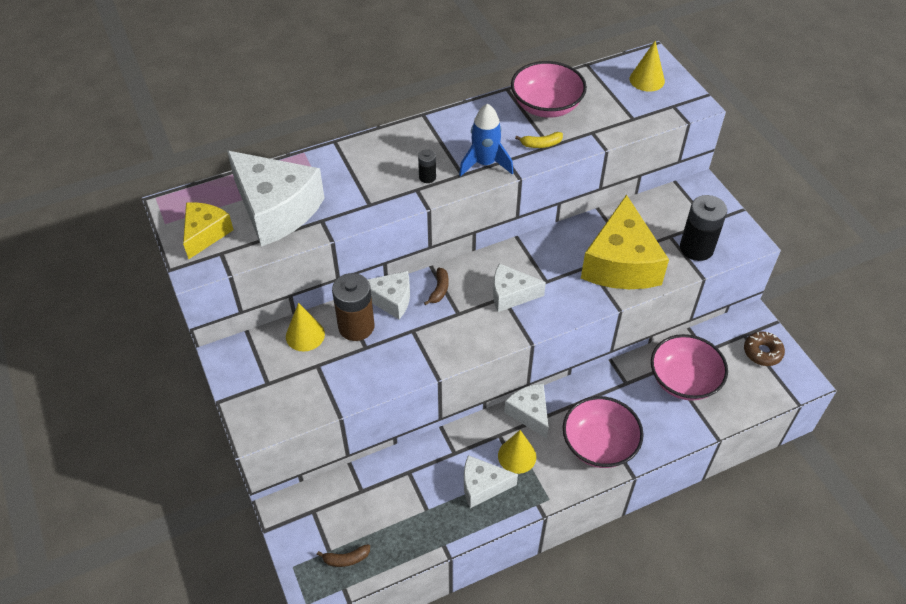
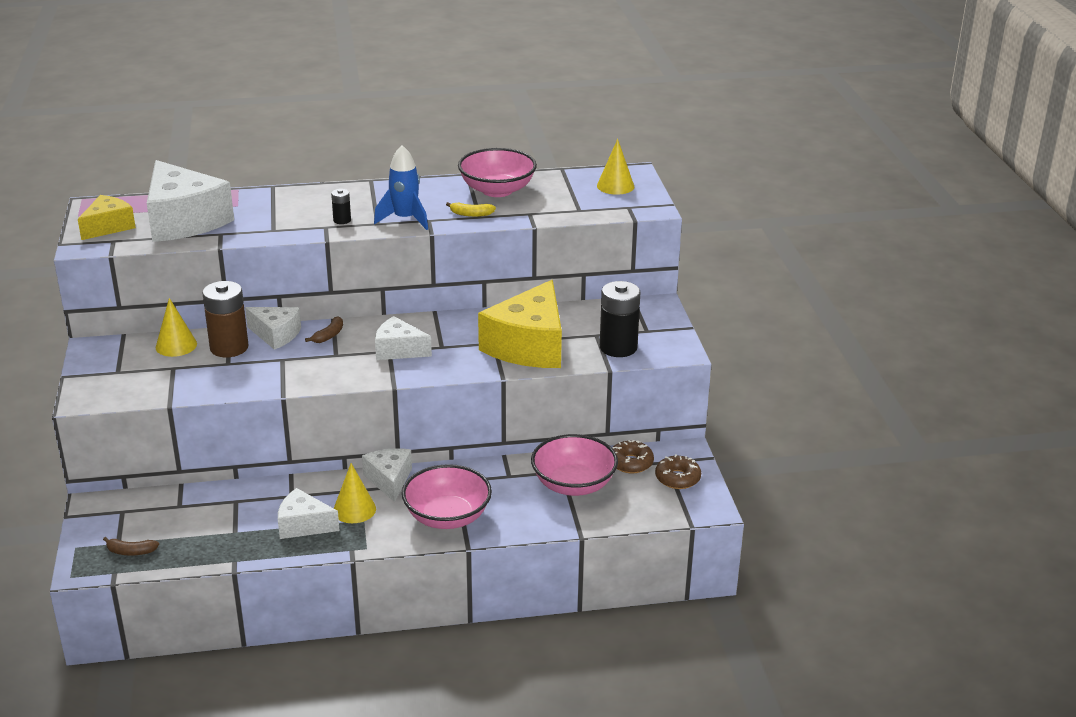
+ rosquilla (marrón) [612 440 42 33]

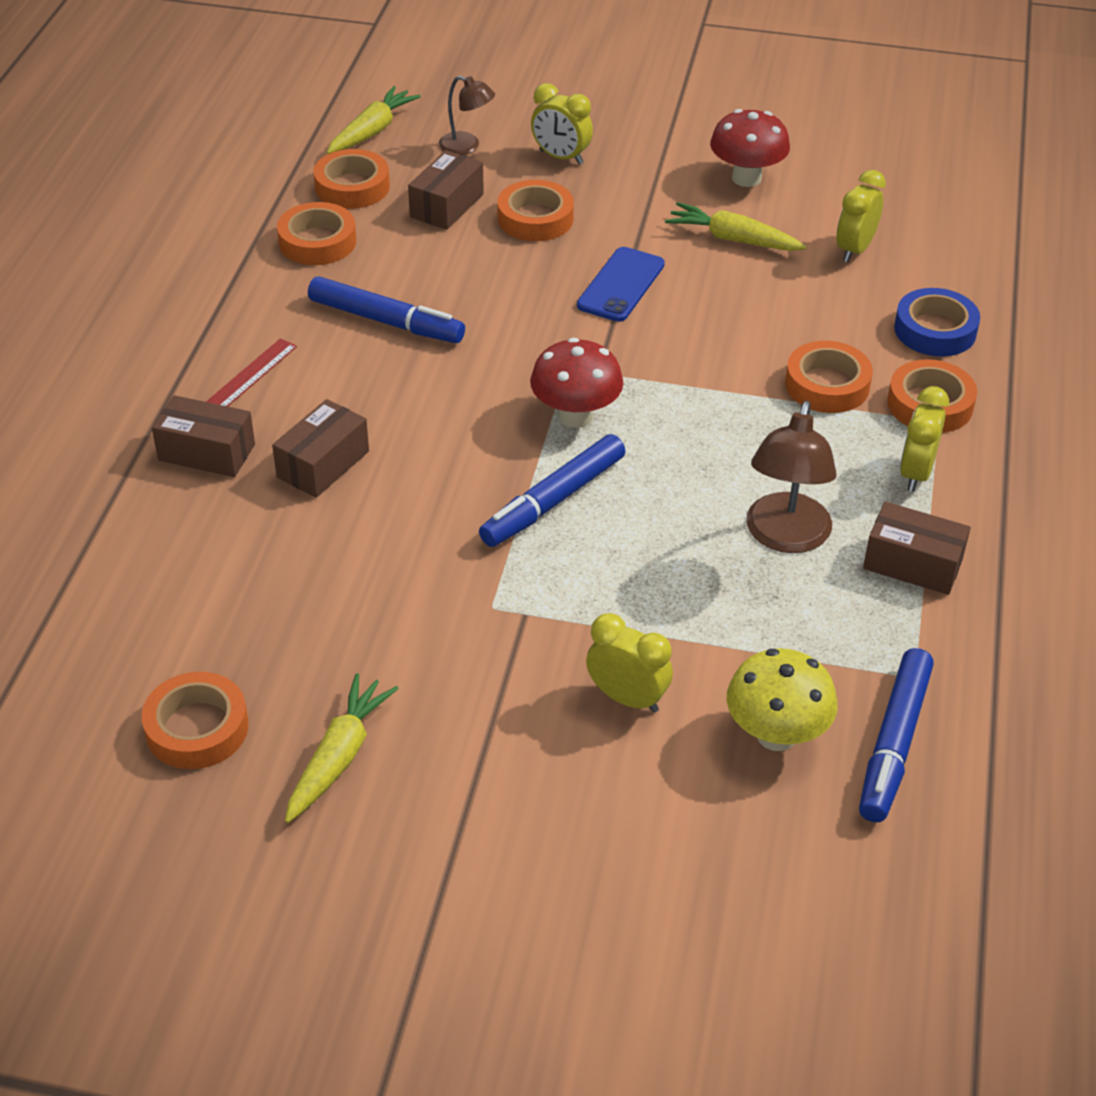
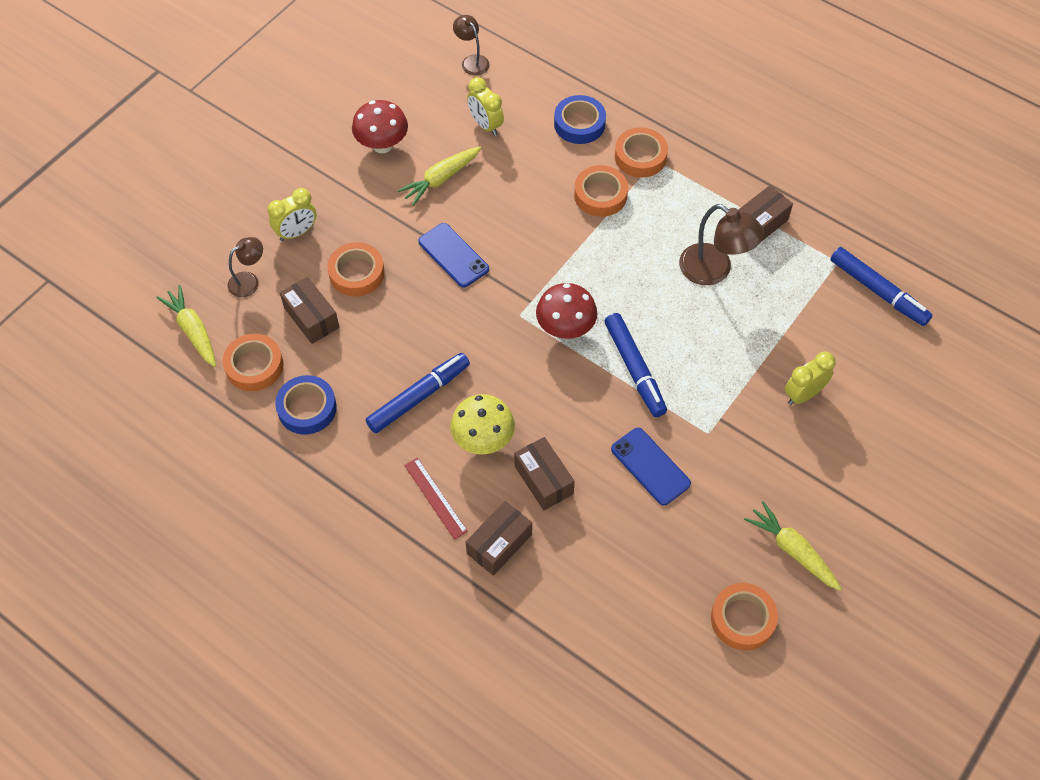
~ cinta adhesiva (naranja) [277 202 79 63] to cinta adhesiva (azul) [275 375 62 60]
- despertador (amarillo) [900 386 49 106]
~ seta (amarillo) [727 648 111 103] to [450 394 65 60]
+ lámpara (marrón) [453 15 37 60]
+ móvil (azul) [611 428 80 77]

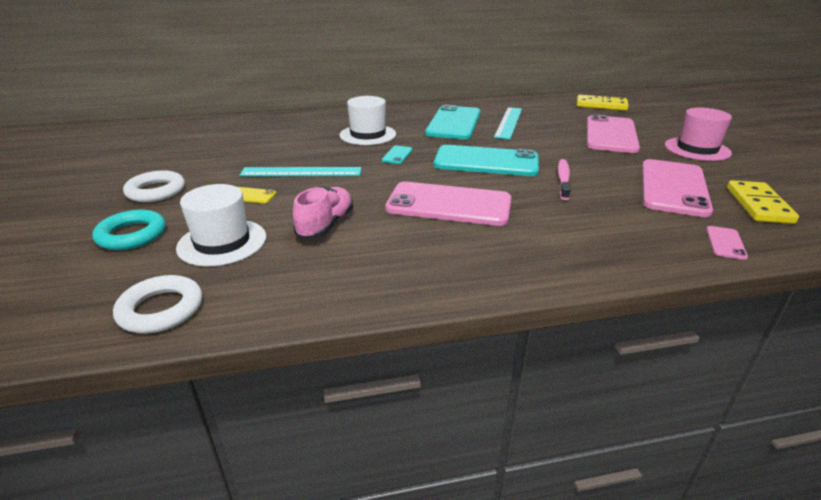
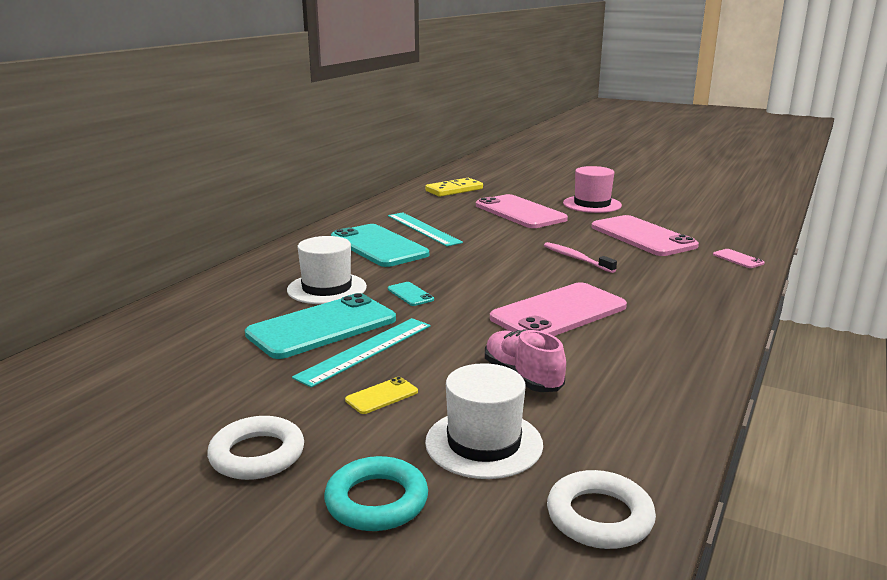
~ móvil (turquesa) [434 145 105 31] to [245 293 151 66]
- ficha de dominó (amarillo) [727 180 72 44]

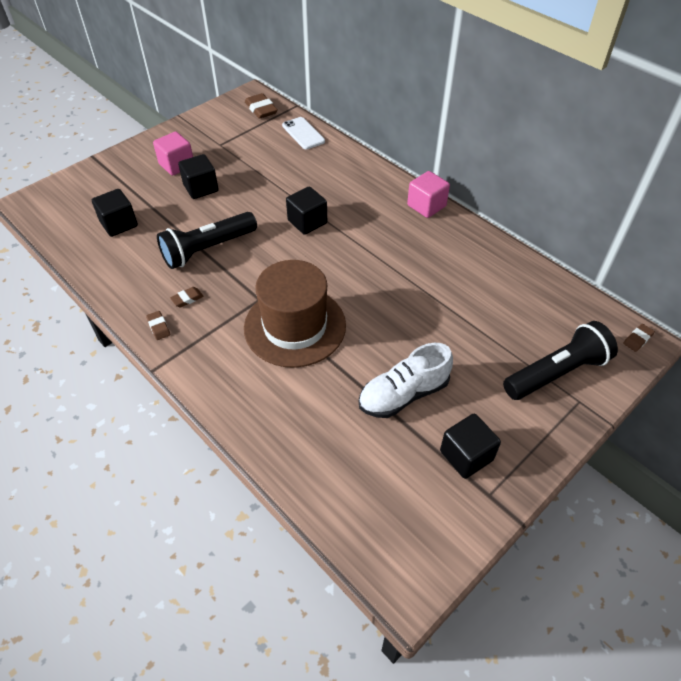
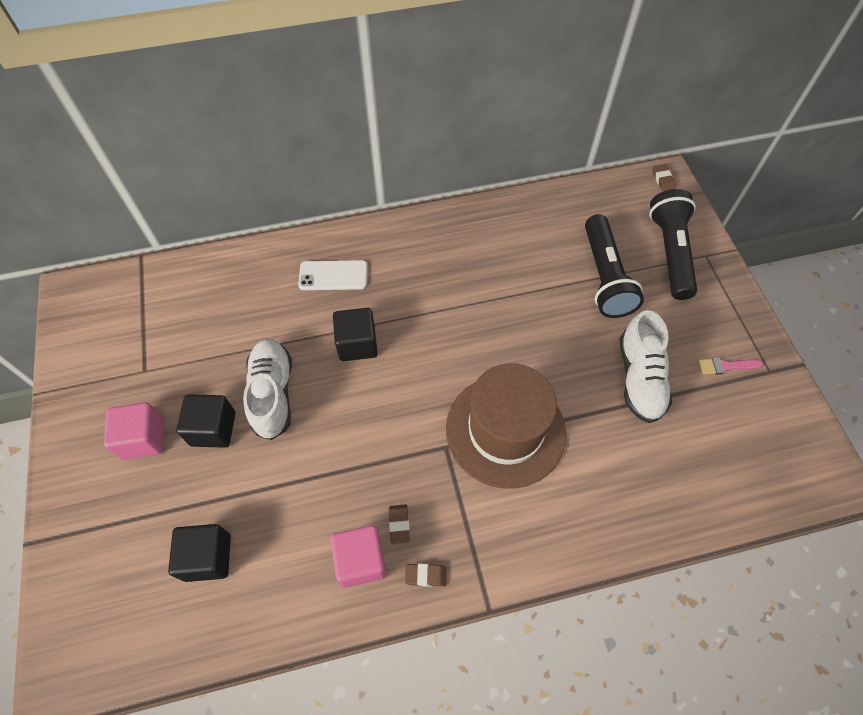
- goma de borrar (marrón) [245 93 33 26]
~ móvil (blanco) [282 117 43 32] to [298 260 70 30]
~ cubo (rosa) [407 171 43 47] to [330 525 56 63]
~ lámpara de mano (negro) [157 212 100 57] to [585 214 59 104]
~ cubo (negro) [440 414 61 65] to pincel (rosa) [699 358 64 17]
+ zapato (blanco) [243 339 49 101]

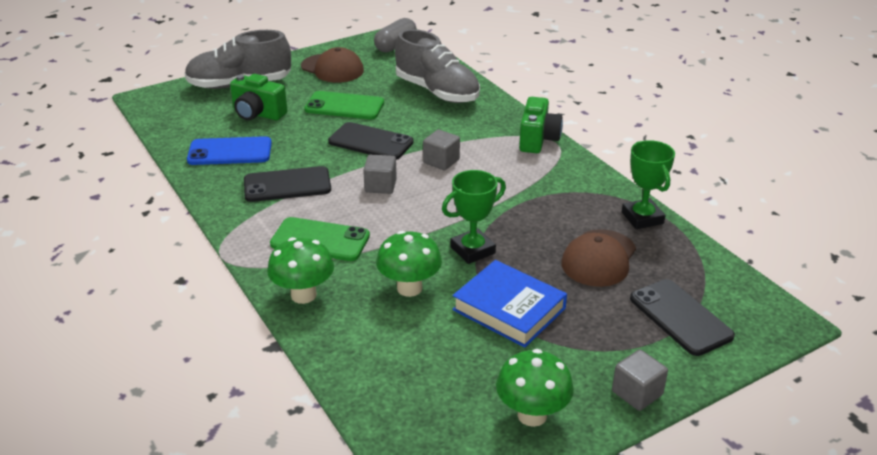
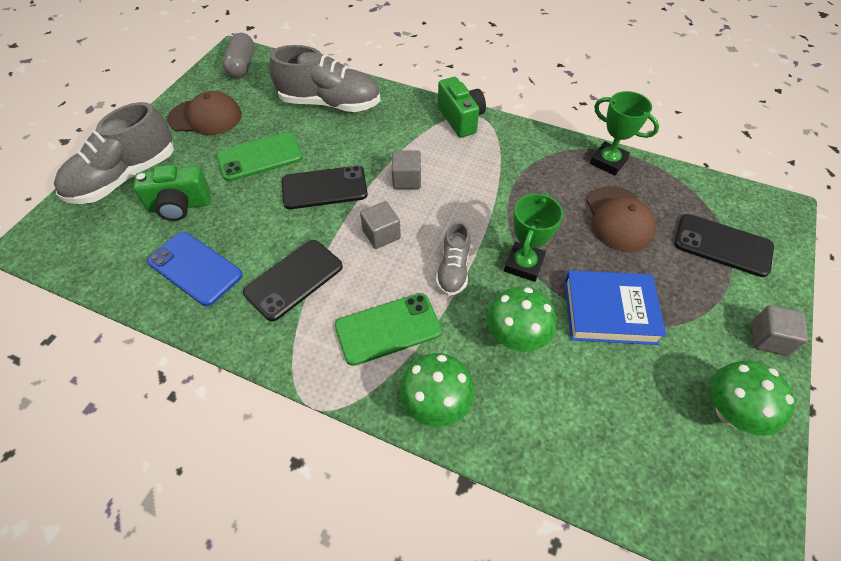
~ móvil (azul) [187 136 85 29] = [147 232 95 74] 75 degrees clockwise
+ zapato (gris) [436 221 35 75]

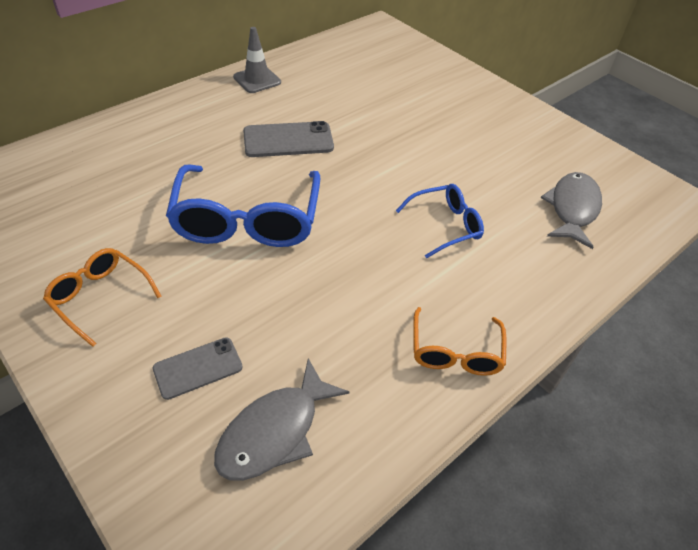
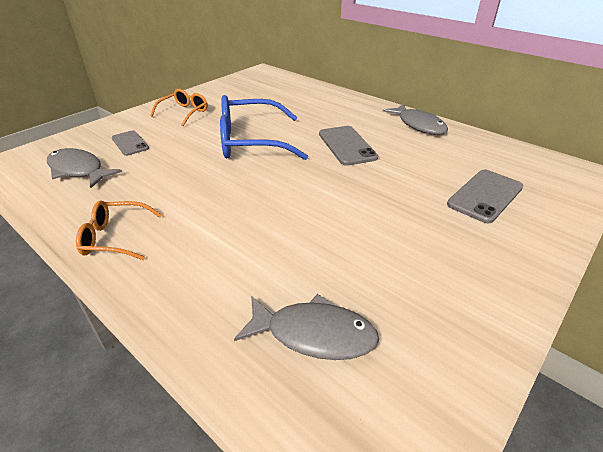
~ cono de tráfico (gris) [233 27 48 66] to pez (gris) [383 104 65 31]
- gafas (azul) [396 184 88 74]
+ móvil (gris) [447 169 76 55]

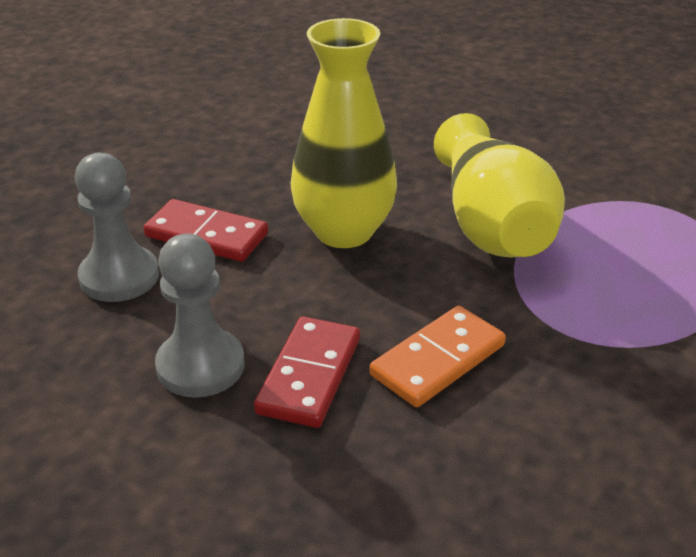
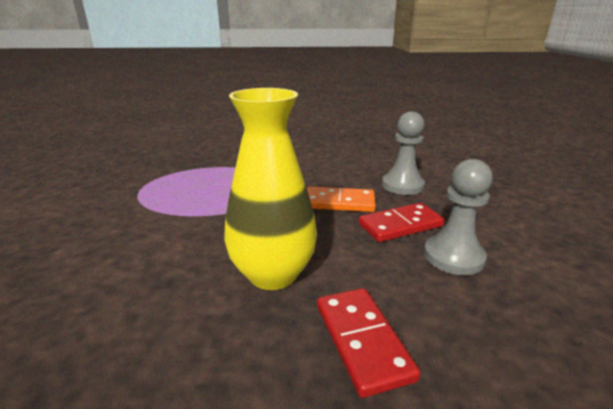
- florero (amarillo) [434 113 131 145]
~ peón (gris) [75 153 84 149] to [382 111 43 84]

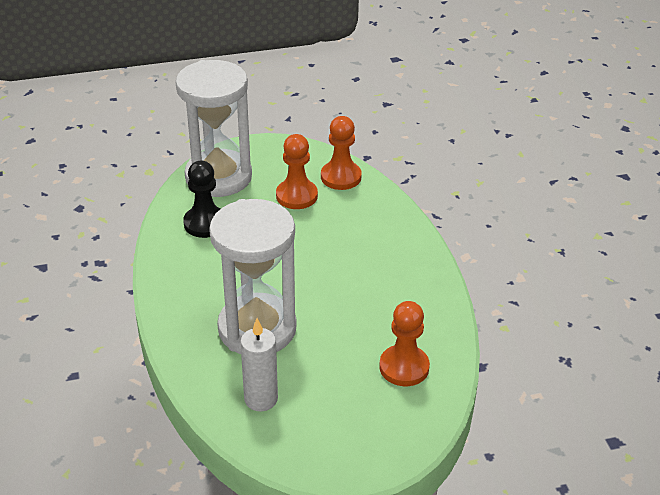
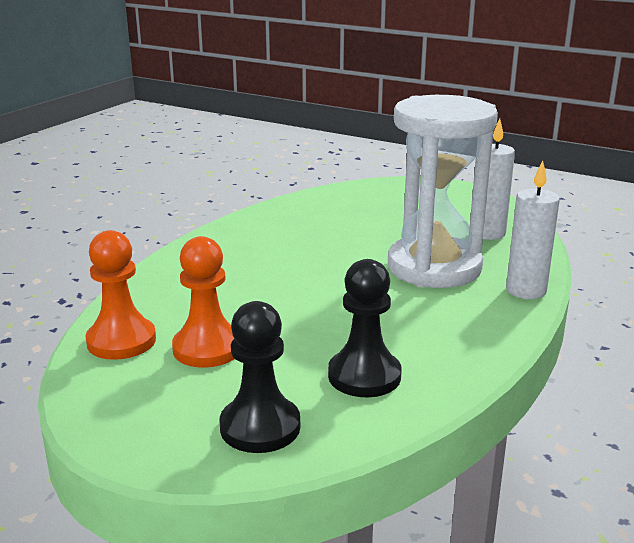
~ reloj de arena (blanco) [176 60 76 137] to peón (negro) [220 301 80 152]
- peón (naranja) [379 301 51 85]
+ vela (blanco) [506 161 54 138]

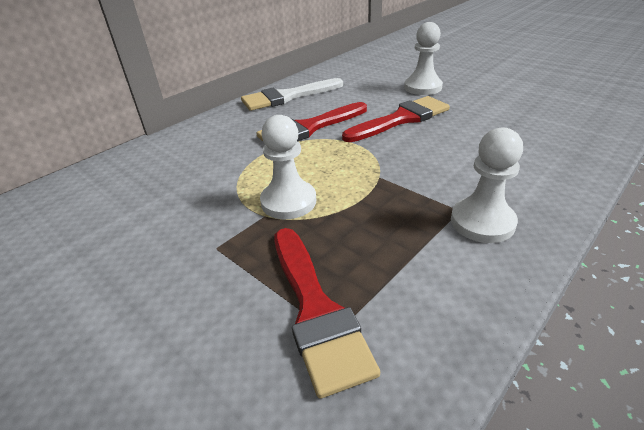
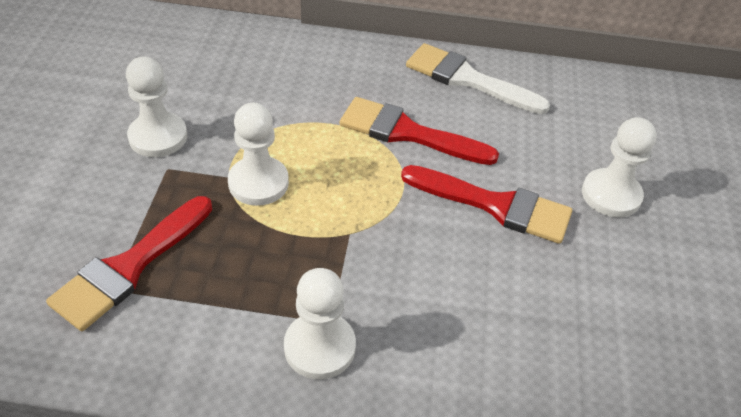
+ peón (blanco) [126 57 61 100]

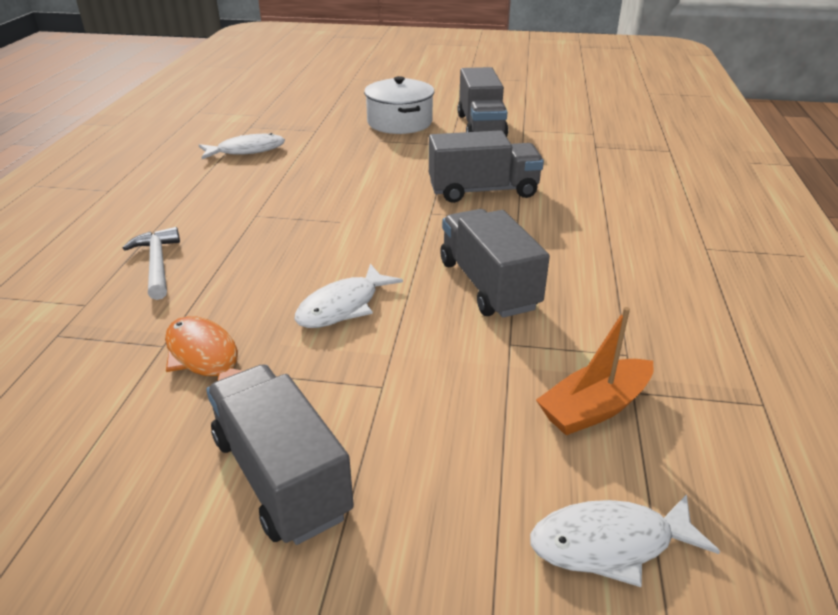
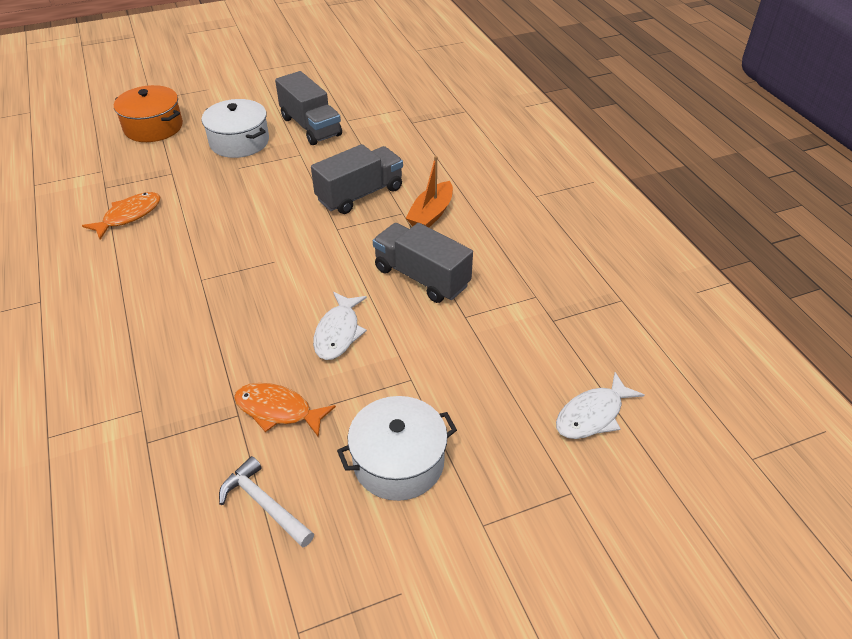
~ pez (blanco) [199 133 86 26] to pez (naranja) [82 192 78 48]
~ martillo (blanco) [123 227 57 73] to [219 456 95 91]
~ barco (naranja) [536 307 118 128] to [406 156 47 71]
~ camión (gris) [206 364 148 181] to olla (blanco) [337 396 120 105]
+ olla (naranja) [114 85 69 57]

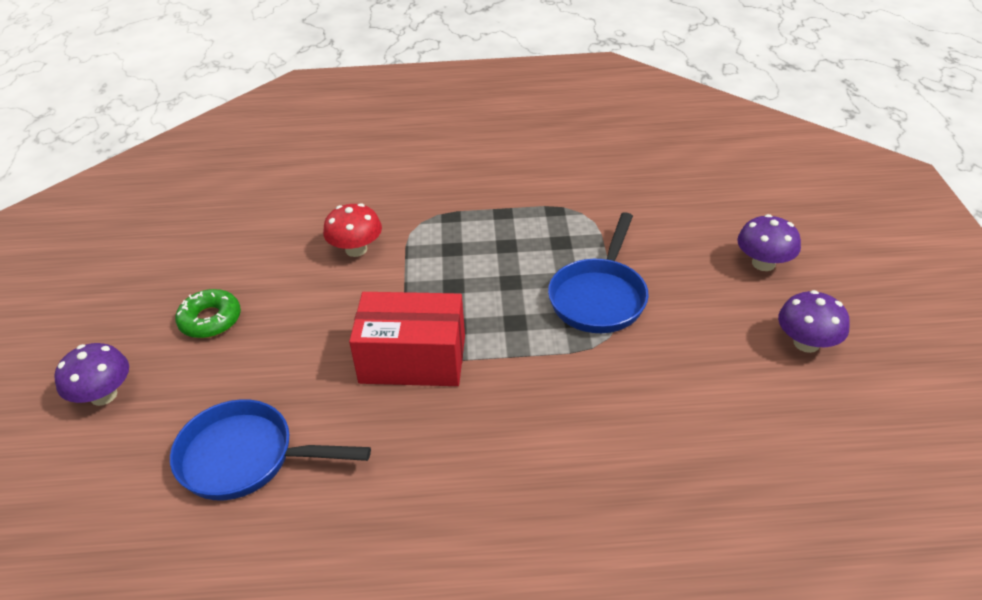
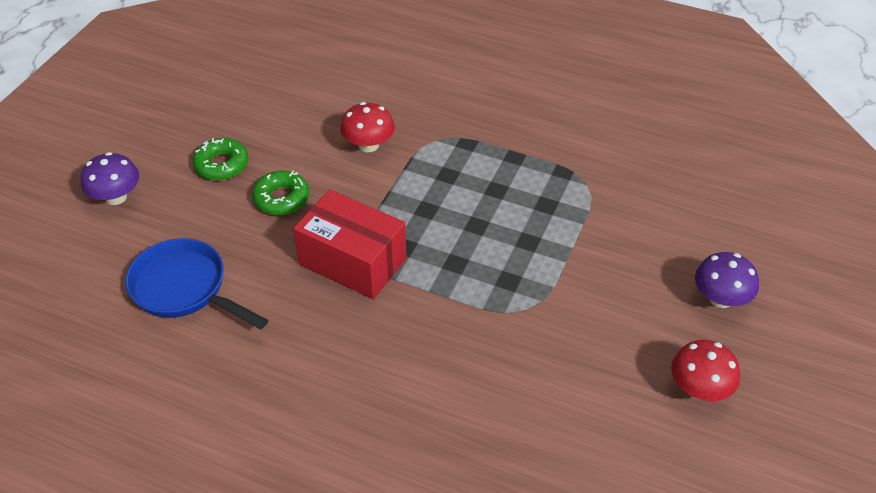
- sartén (azul) [548 212 101 121]
~ seta (morado) [778 290 72 63] to seta (rojo) [671 340 69 61]
+ rosquilla (verde) [252 170 57 45]

